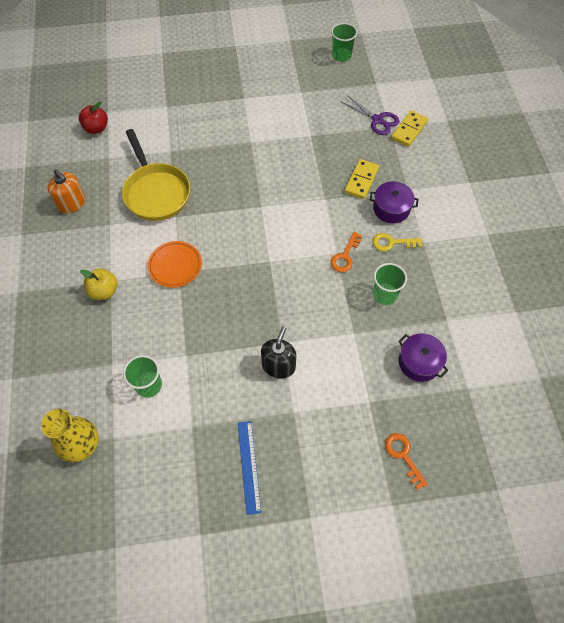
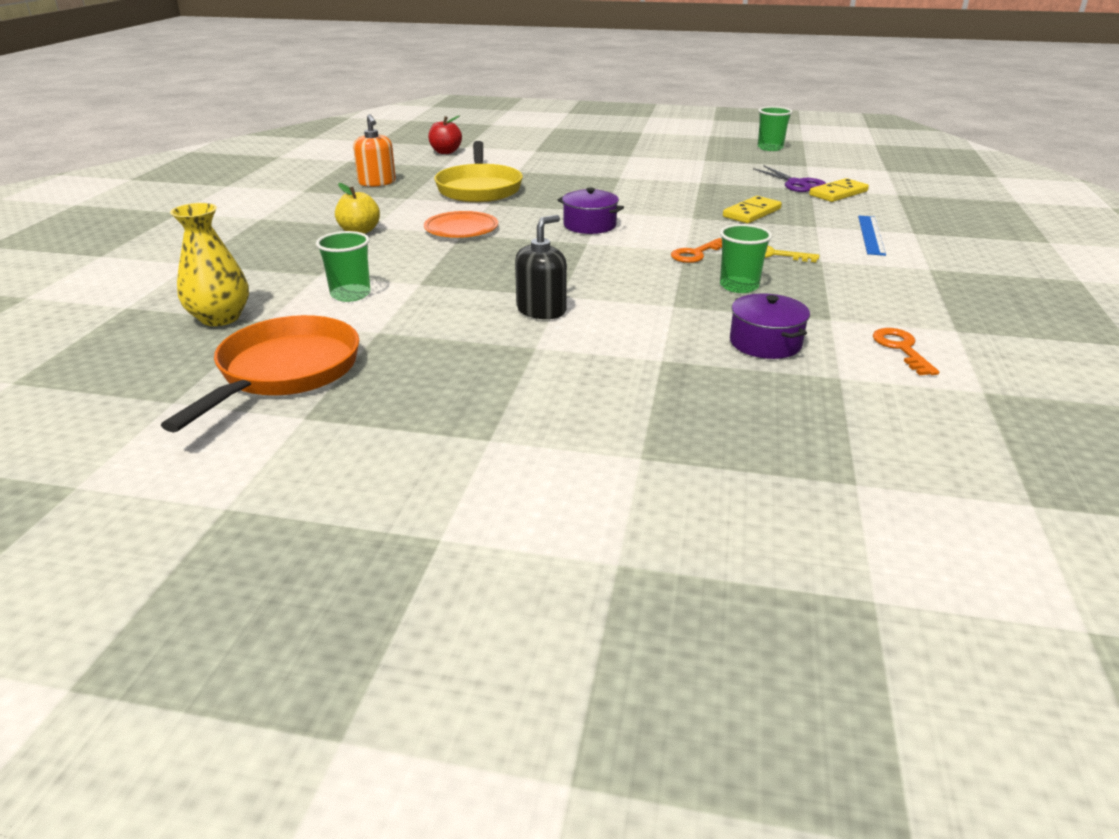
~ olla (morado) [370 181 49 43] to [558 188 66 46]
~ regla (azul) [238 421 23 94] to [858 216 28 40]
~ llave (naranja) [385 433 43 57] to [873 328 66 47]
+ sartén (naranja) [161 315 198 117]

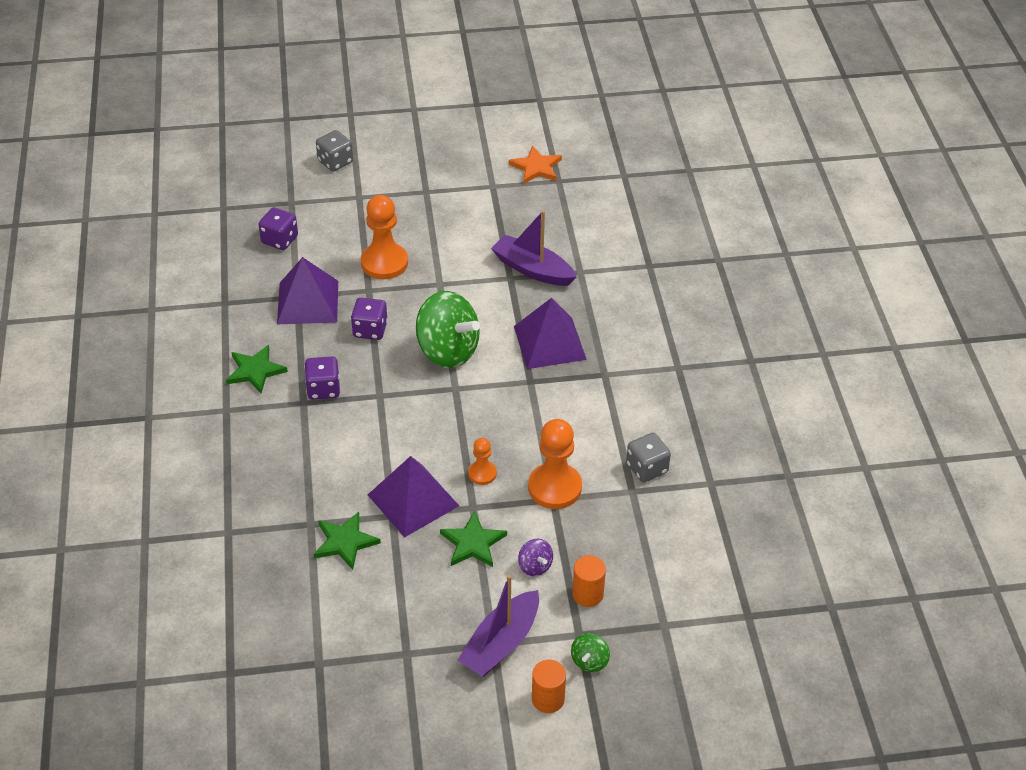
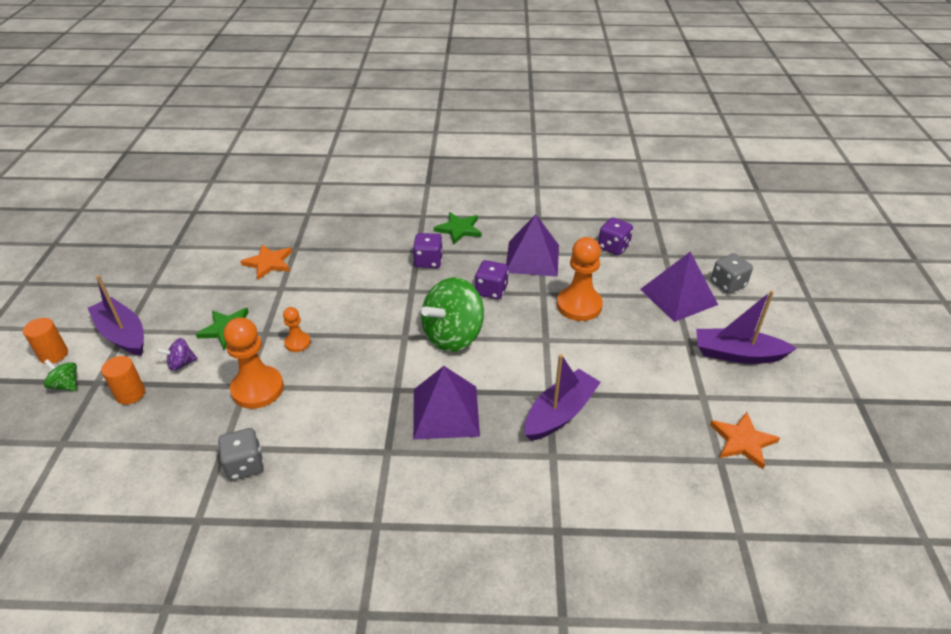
~ pirámide (morado) [368 456 91 82] to [640 252 78 70]
~ estrella (verde) [314 512 67 58] to estrella (naranja) [240 245 52 35]
+ barco (morado) [696 291 101 73]

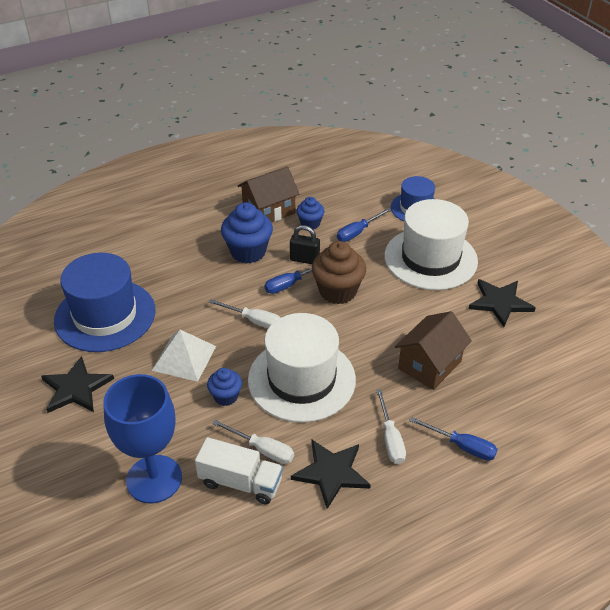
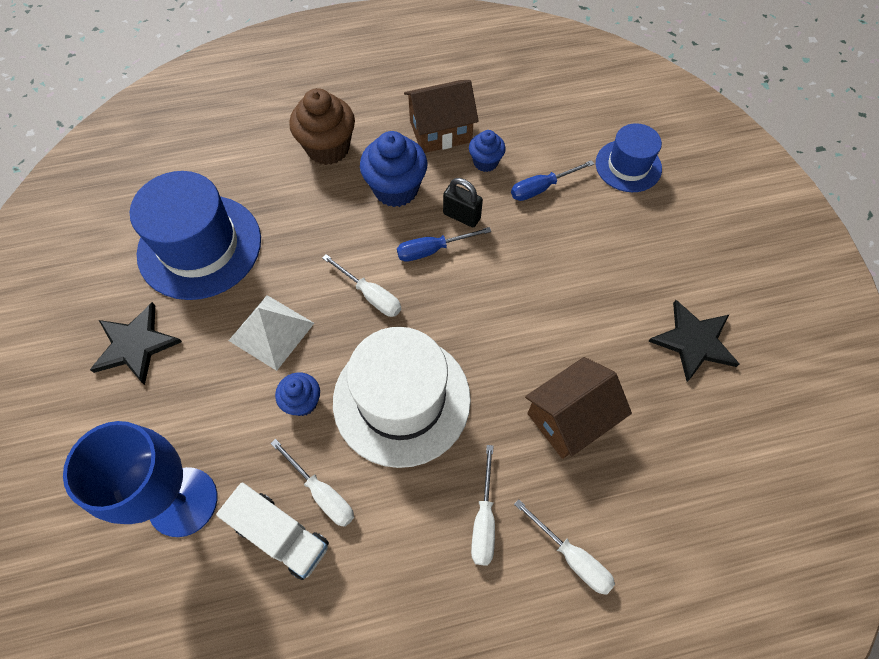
- sombrero (blanco) [384 199 94 91]
~ magdalena (marrón) [312 241 54 63] to [289 88 66 77]
~ destornillador (azul) [409 417 89 44] to destornillador (blanco) [514 499 101 96]
- estrella (negro) [291 440 80 69]

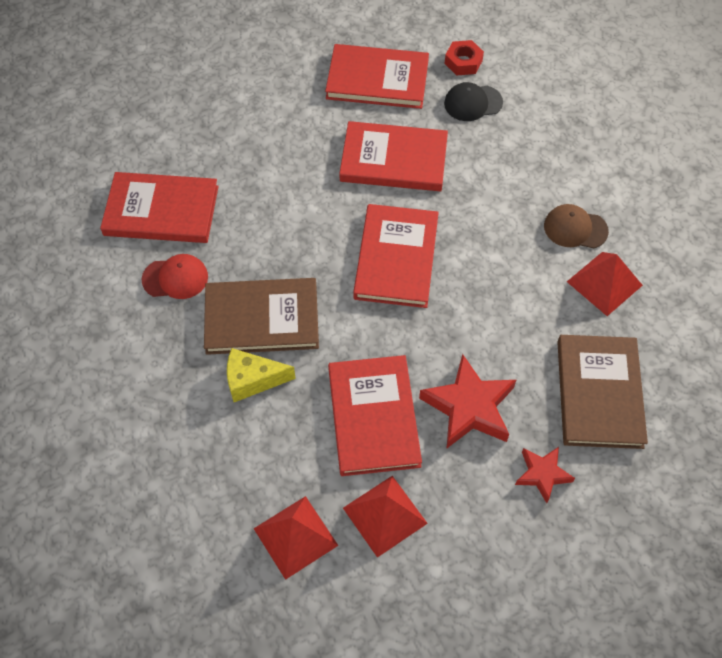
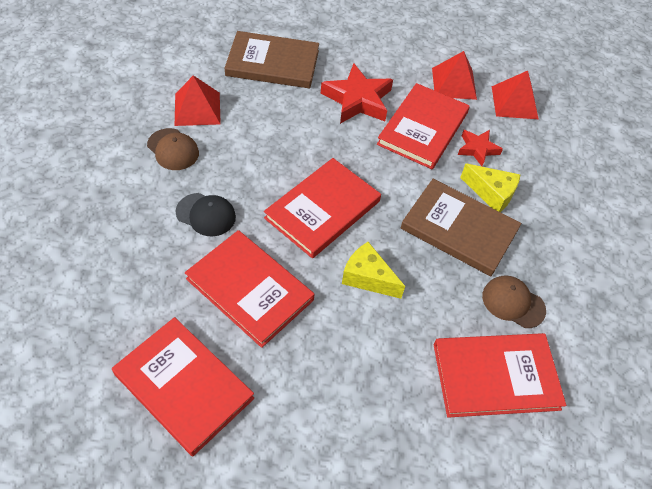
- tuerca (rojo) [445 40 39 35]
~ gorra (negro) [444 82 59 39] to [176 193 60 44]
~ libro (rojo) [100 172 119 71] = [434 333 132 85] 45 degrees counterclockwise
~ gorra (rojo) [142 254 66 45] to gorra (marrón) [482 276 64 52]
~ libro (marrón) [557 335 91 114] = [225 31 94 57] 60 degrees clockwise
~ estrella (rojo) [515 447 60 56] to [458 130 45 36]
+ queso (amarillo) [342 242 63 57]

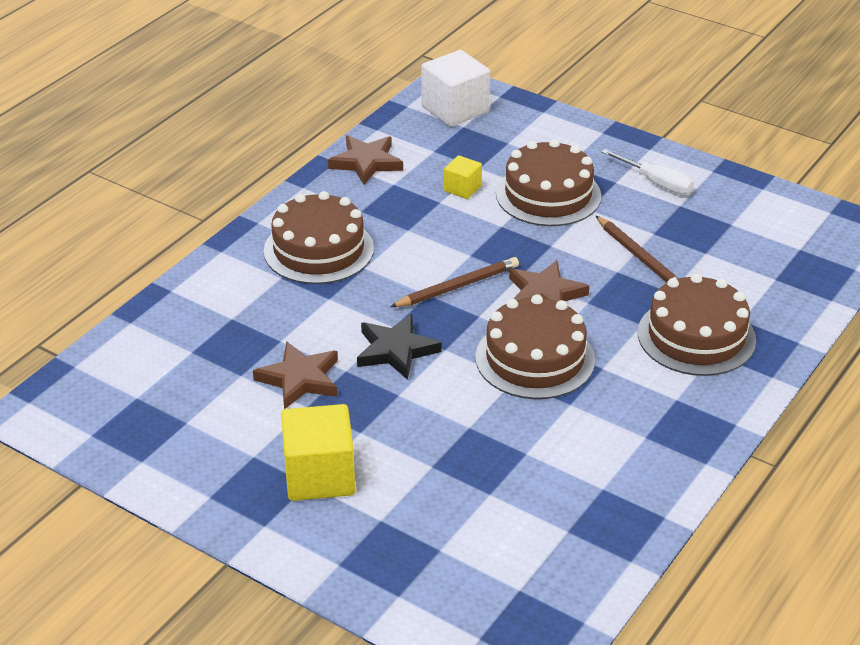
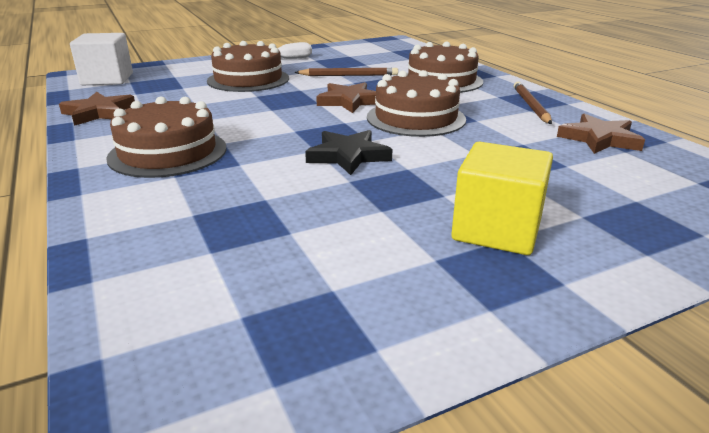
- cubo (amarillo) [444 155 38 44]
~ lápiz (marrón) [390 257 129 50] to [514 82 38 42]
~ estrella (marrón) [253 341 85 68] to [557 114 88 40]

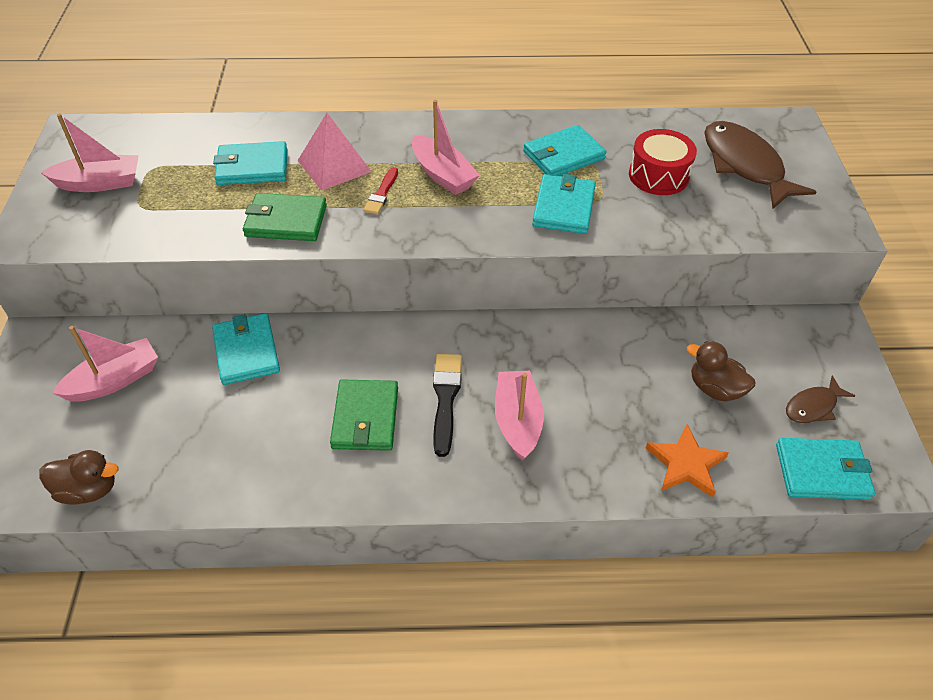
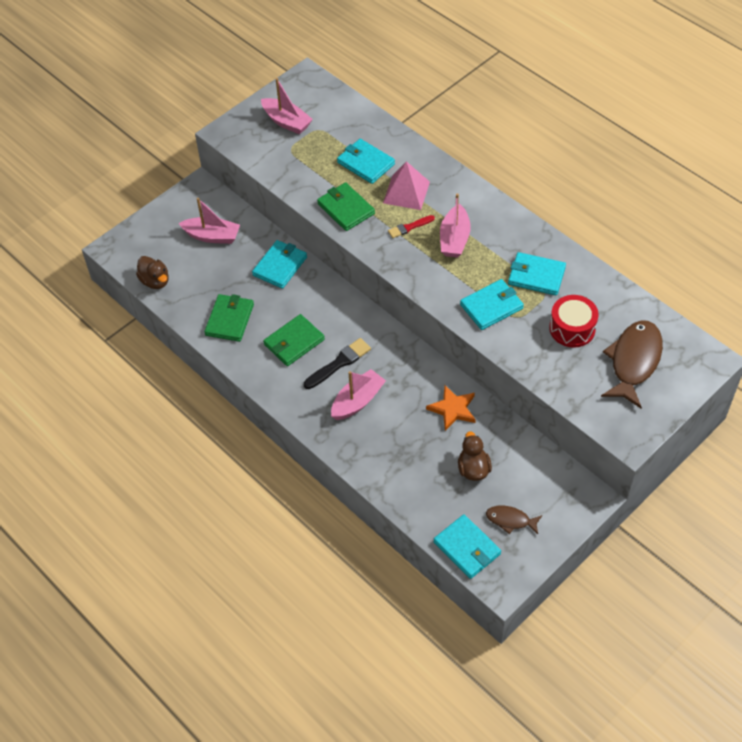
~ estrella (naranja) [646 424 83 73] to [426 385 50 46]
+ cartera (verde) [204 294 50 48]

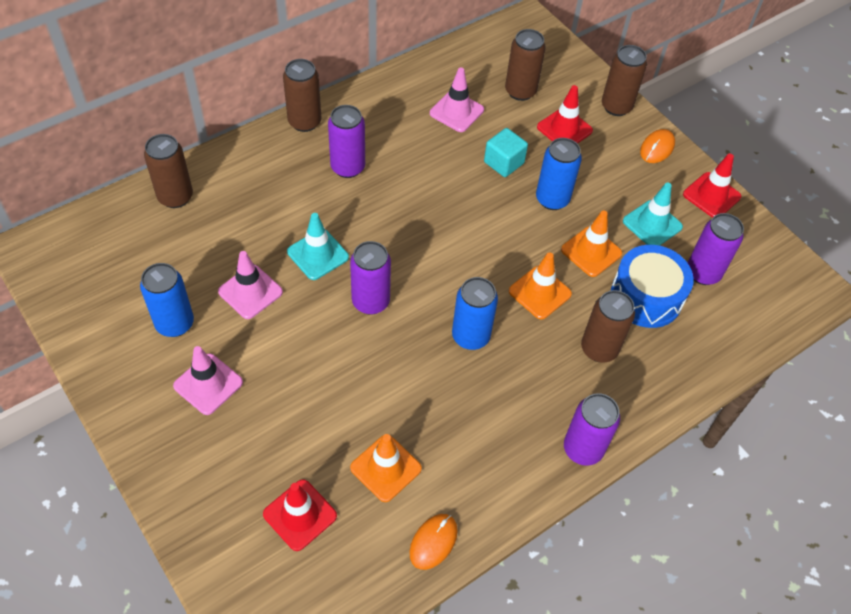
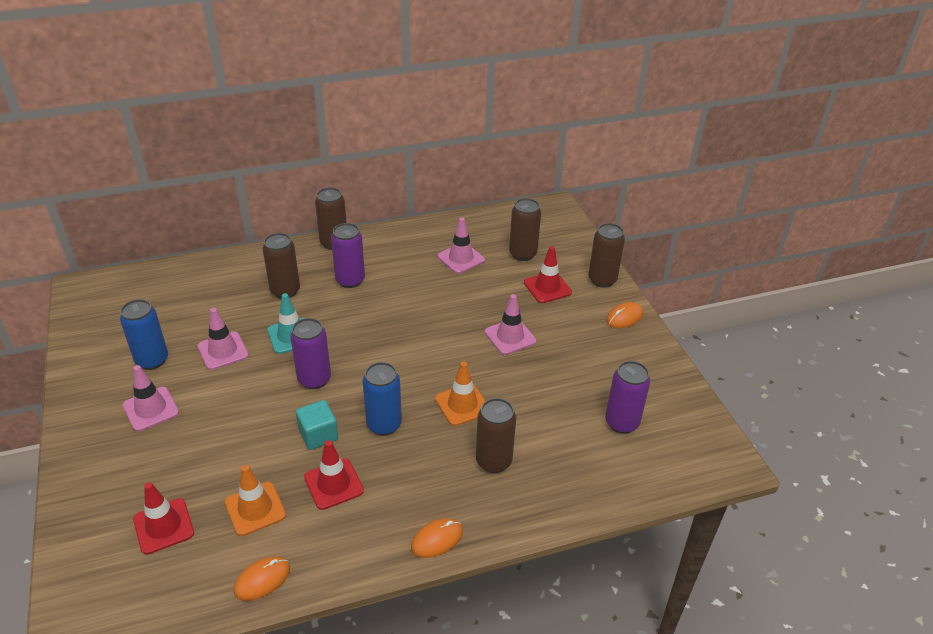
~ cubo (turquesa) [484 128 44 49] to [296 400 42 50]
~ lata (marrón) [144 134 49 74] to [262 233 38 65]
~ lata (azul) [536 138 46 72] to cono de tráfico (rosa) [485 294 51 61]
~ cono de tráfico (rojo) [683 154 58 64] to [304 440 60 70]
- cono de tráfico (turquesa) [623 183 60 63]
- cono de tráfico (naranja) [561 211 61 66]
- tambor (azul) [611 245 83 83]
~ lata (morado) [564 393 56 73] to ratón (naranja) [411 518 52 40]

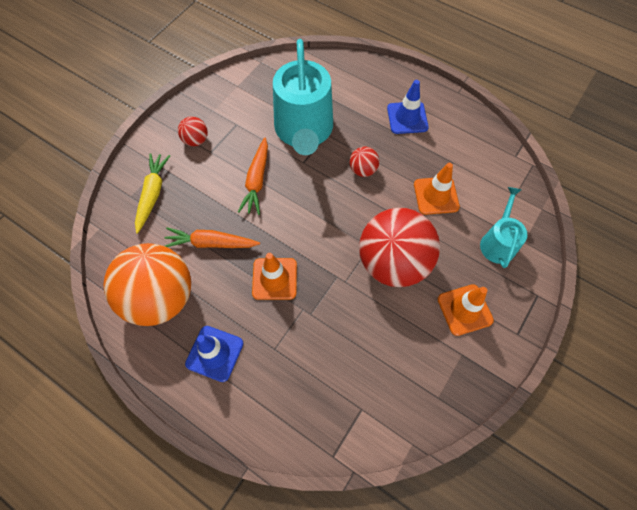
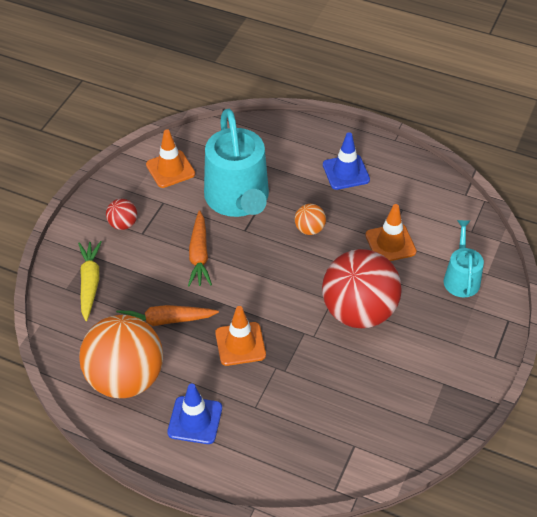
~ pelota (rojo) [350 147 29 30] to pelota (naranja) [295 204 31 31]
~ cono de tráfico (naranja) [437 284 57 52] to [146 129 49 59]

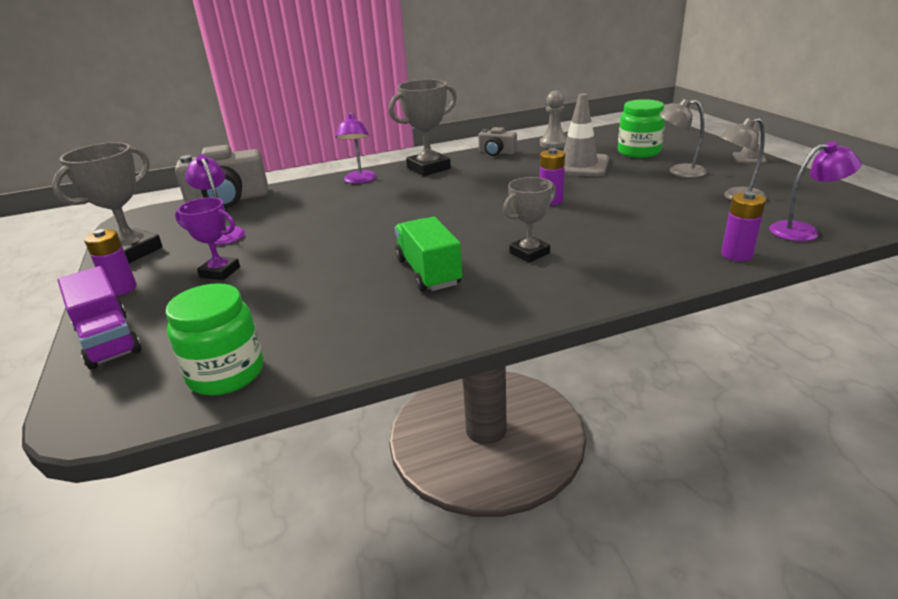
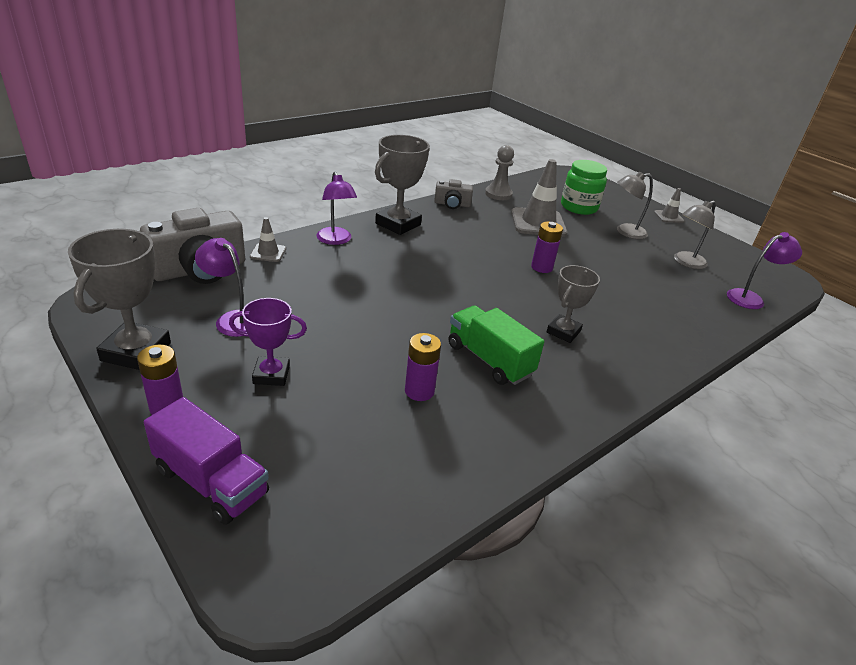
~ pila (morado) [721 192 45 69] to [405 333 36 68]
- tarro (verde) [165 283 98 113]
+ cono de tráfico (gris) [250 217 36 45]

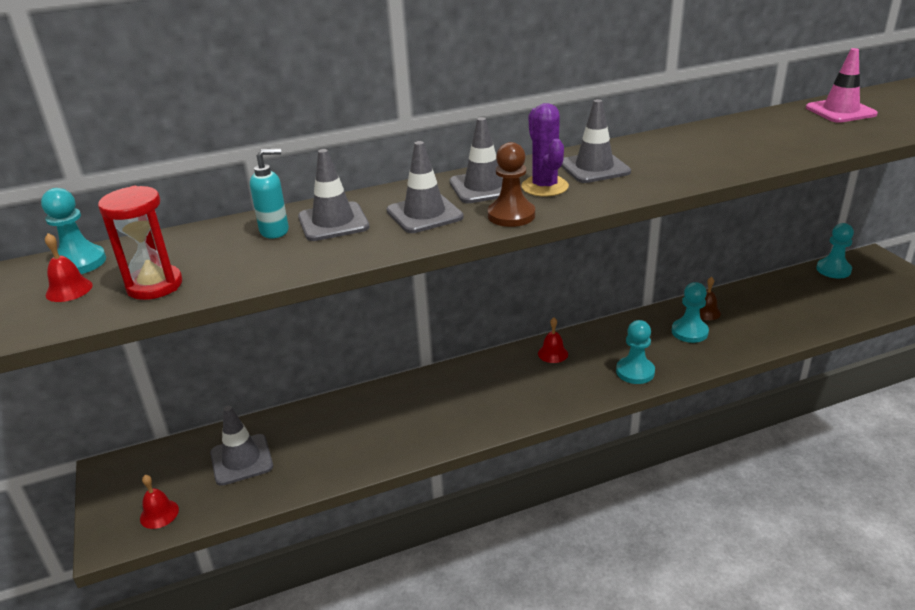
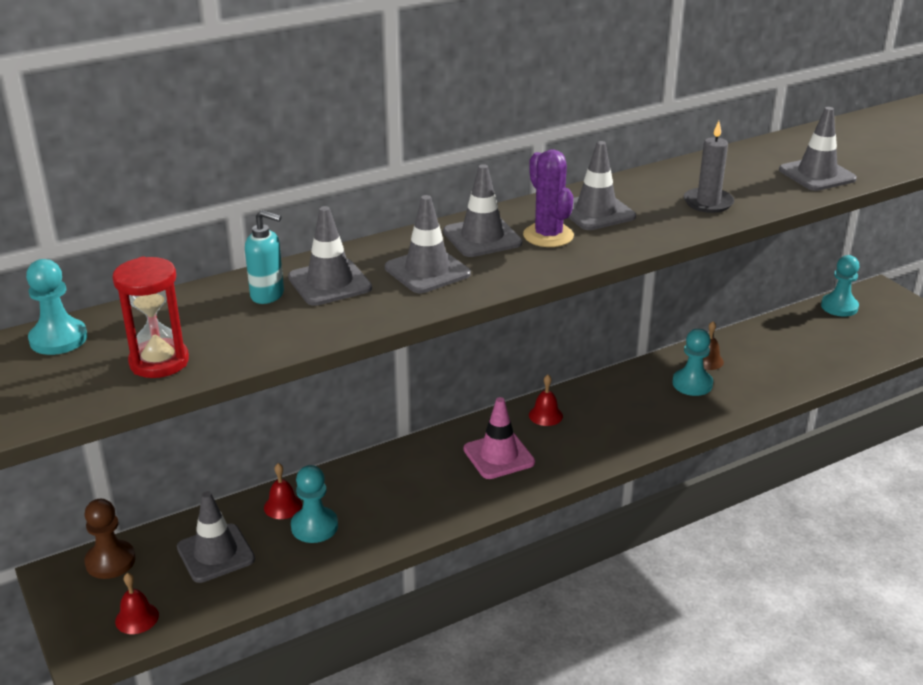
~ cono de tráfico (rosa) [806 48 72 75] to [464 397 71 82]
~ peón (marrón) [488 142 47 85] to [84 499 52 80]
~ dispensador de jabón (turquesa) [250 149 39 89] = [245 210 39 94] 45 degrees clockwise
~ campana (rojo) [45 233 48 69] to [264 463 38 56]
~ peón (turquesa) [616 320 39 64] to [291 465 47 78]
+ cono de tráfico (gris) [779 107 78 84]
+ vela (gris) [684 121 50 92]

